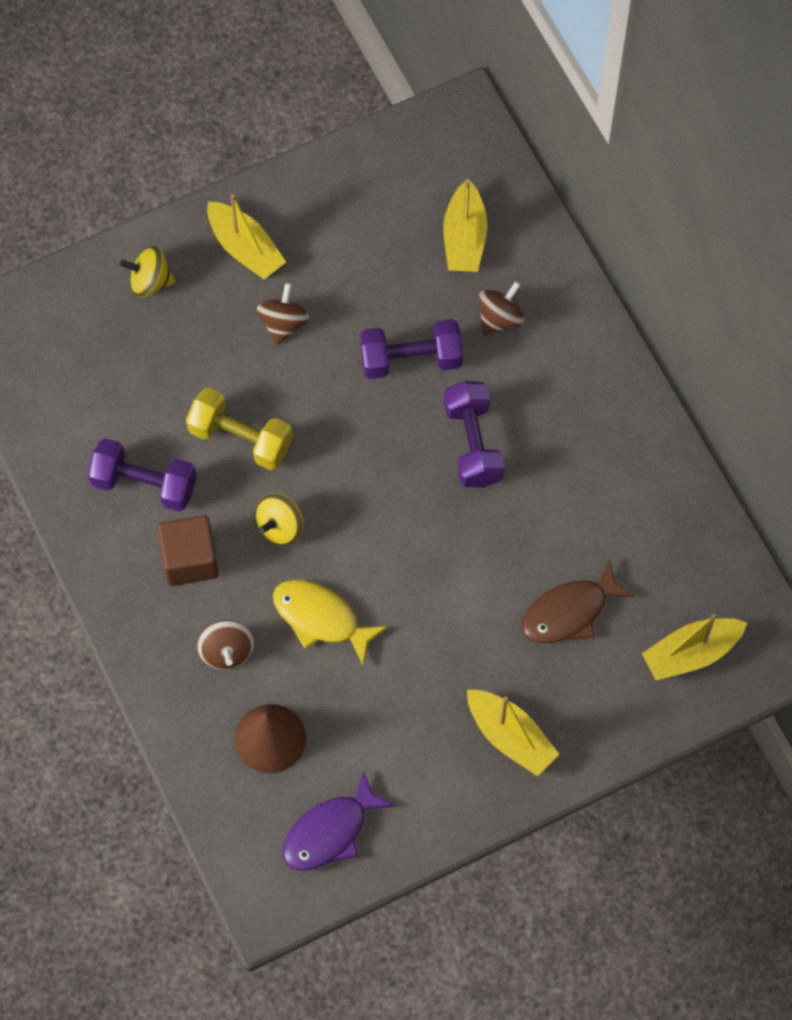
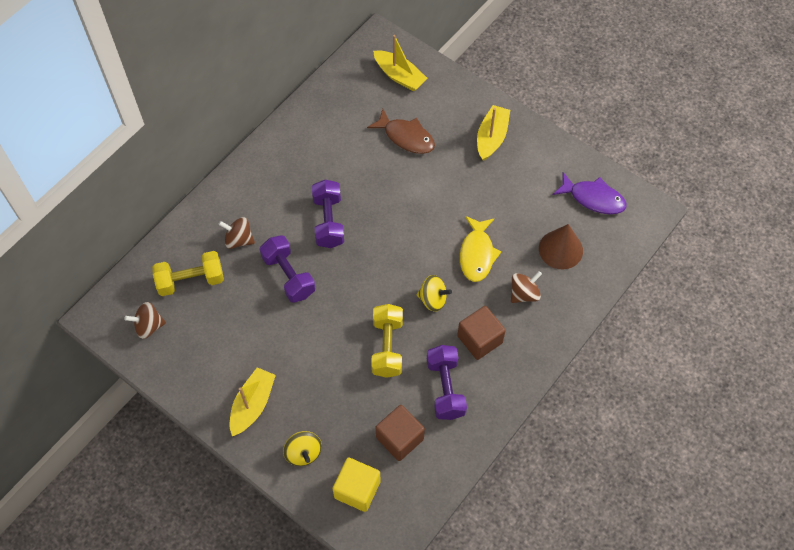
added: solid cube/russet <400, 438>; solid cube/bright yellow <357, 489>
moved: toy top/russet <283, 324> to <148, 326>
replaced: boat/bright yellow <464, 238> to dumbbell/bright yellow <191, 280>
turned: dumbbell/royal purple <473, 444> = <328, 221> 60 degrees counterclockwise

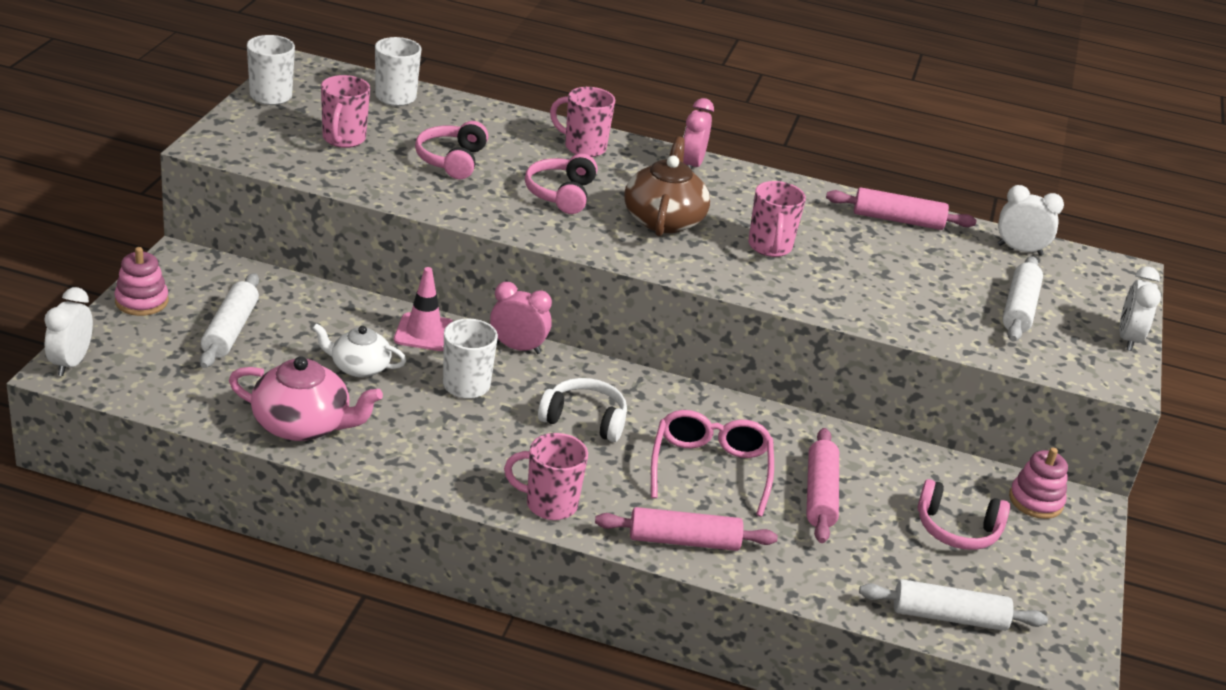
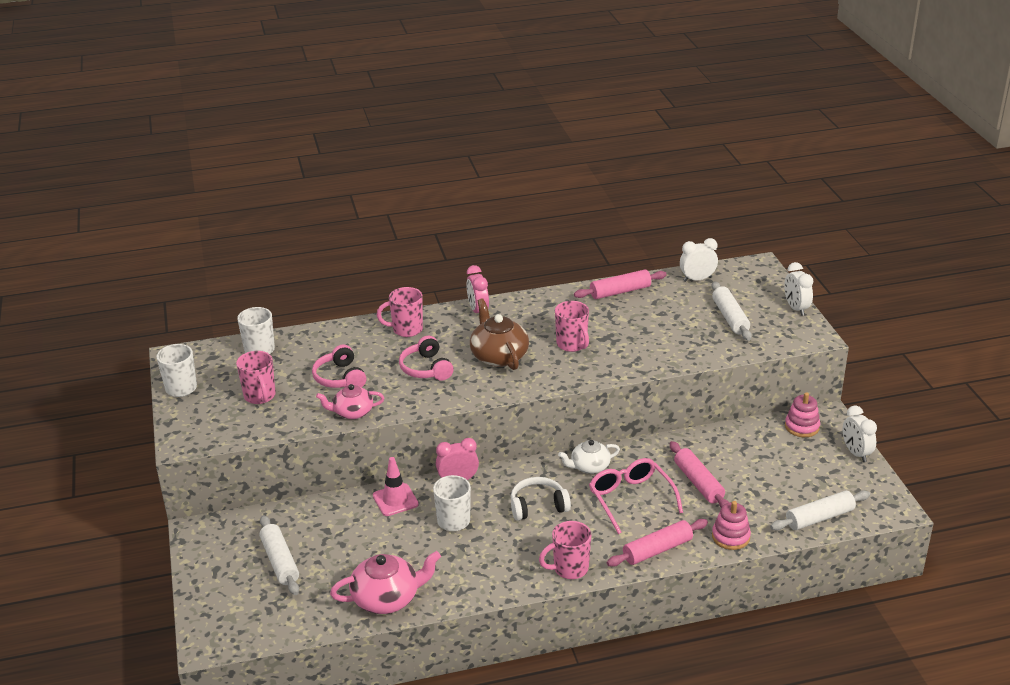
removed: headphones/pink <957, 529>
added: tea pot/pink <352, 412>
moved: stacking toy/pink <141, 301> to <730, 537>; clock/white <71, 363> to <856, 453>; tea pot/white <359, 367> to <589, 466>

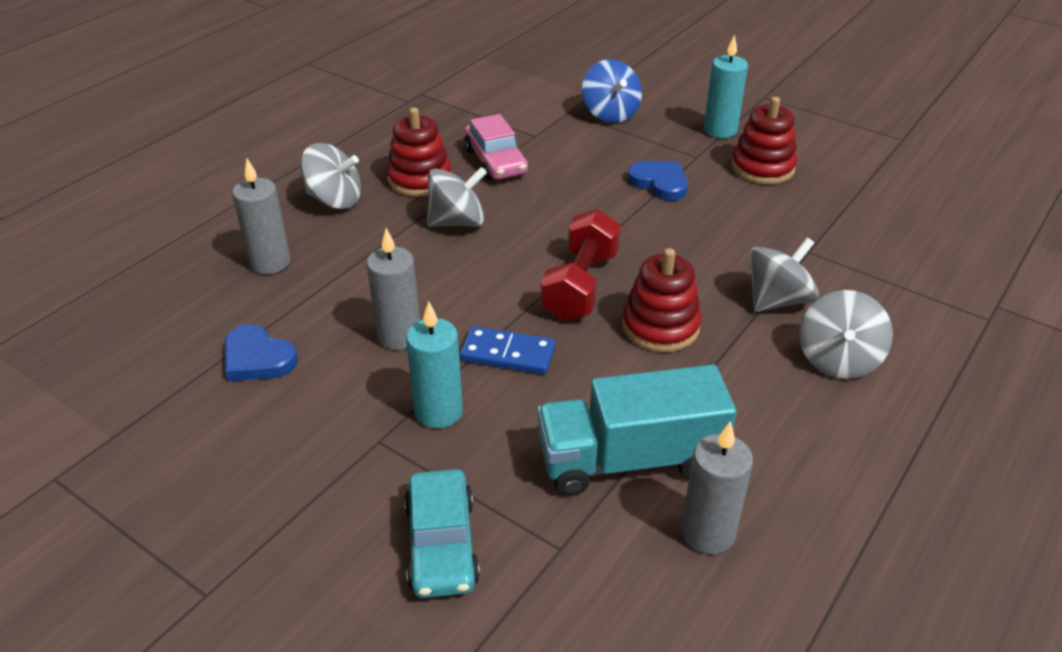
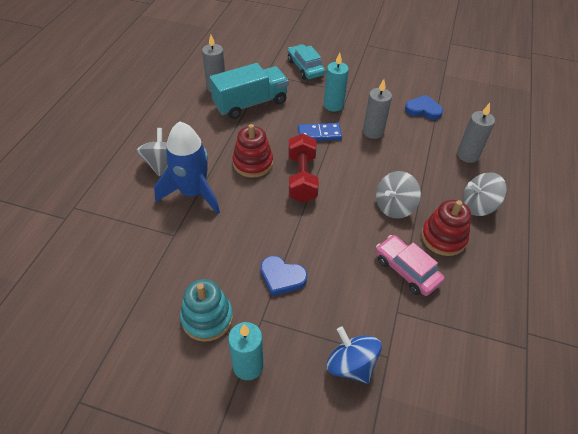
replaced: toy top/gray <777, 300> to rocket/royal blue <193, 193>
recoloured: stacking toy/red <762, 168> to stacking toy/teal <207, 318>

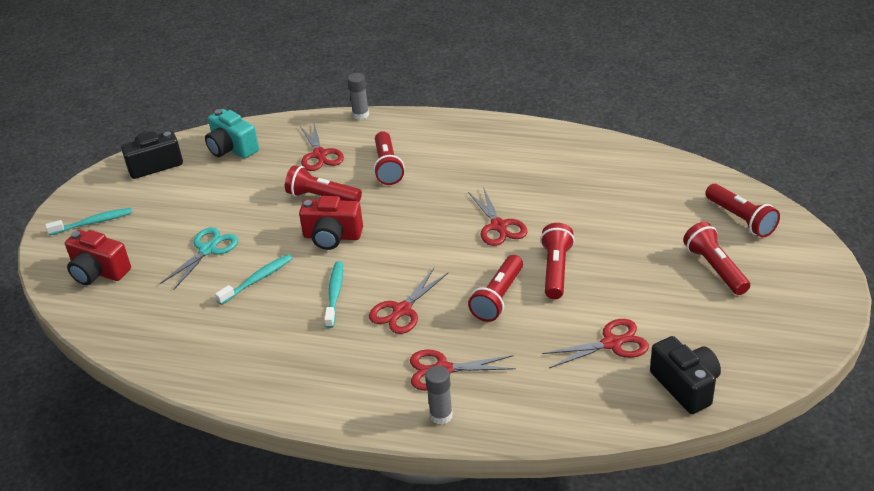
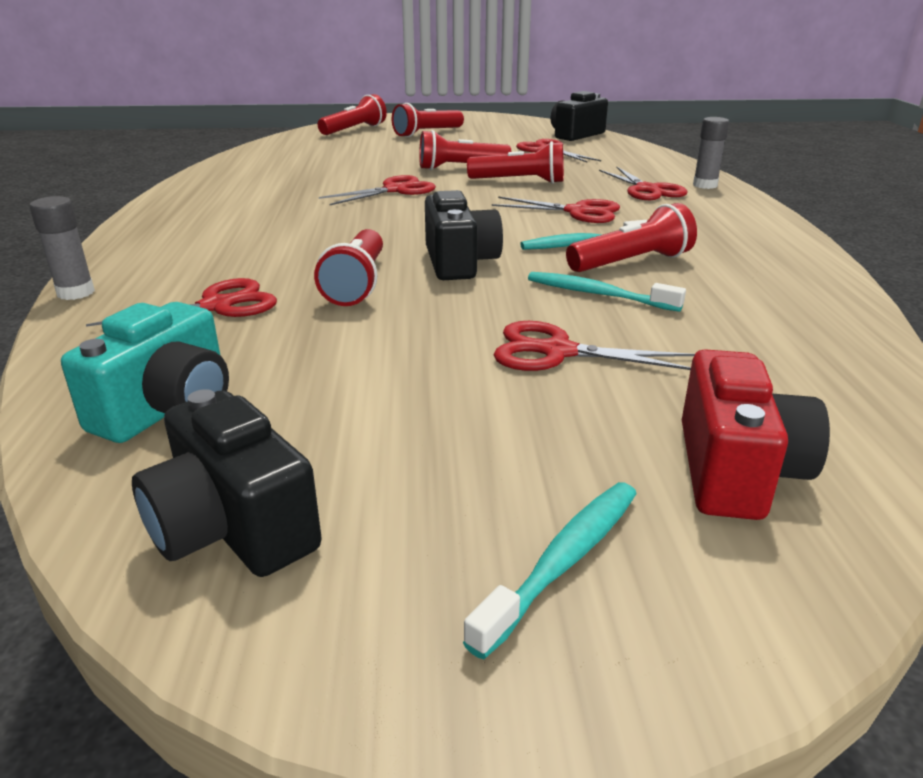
moved: pocket torch/red <387, 167> to <632, 263>
recoloured: camera/red <332, 236> to camera/jet-black <459, 263>; pair of scissors/teal <207, 250> to pair of scissors/red <557, 352>
turned: toothbrush/teal <93, 222> = <564, 561> 75 degrees clockwise

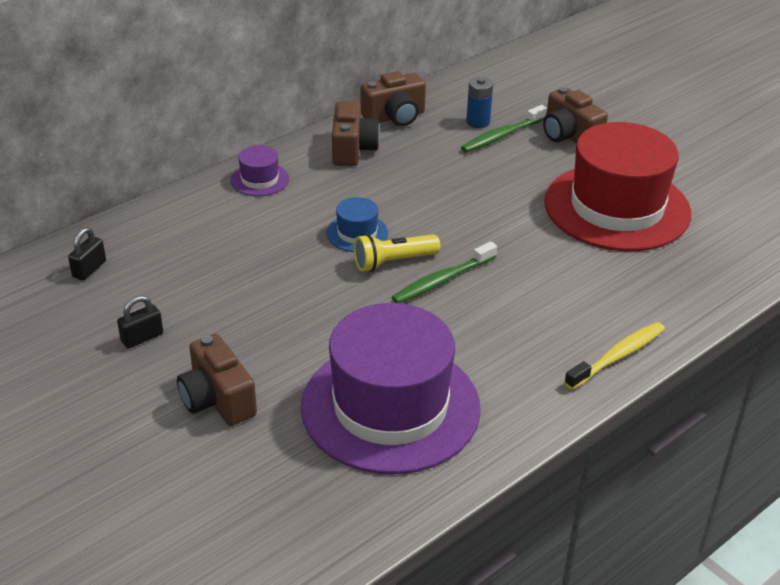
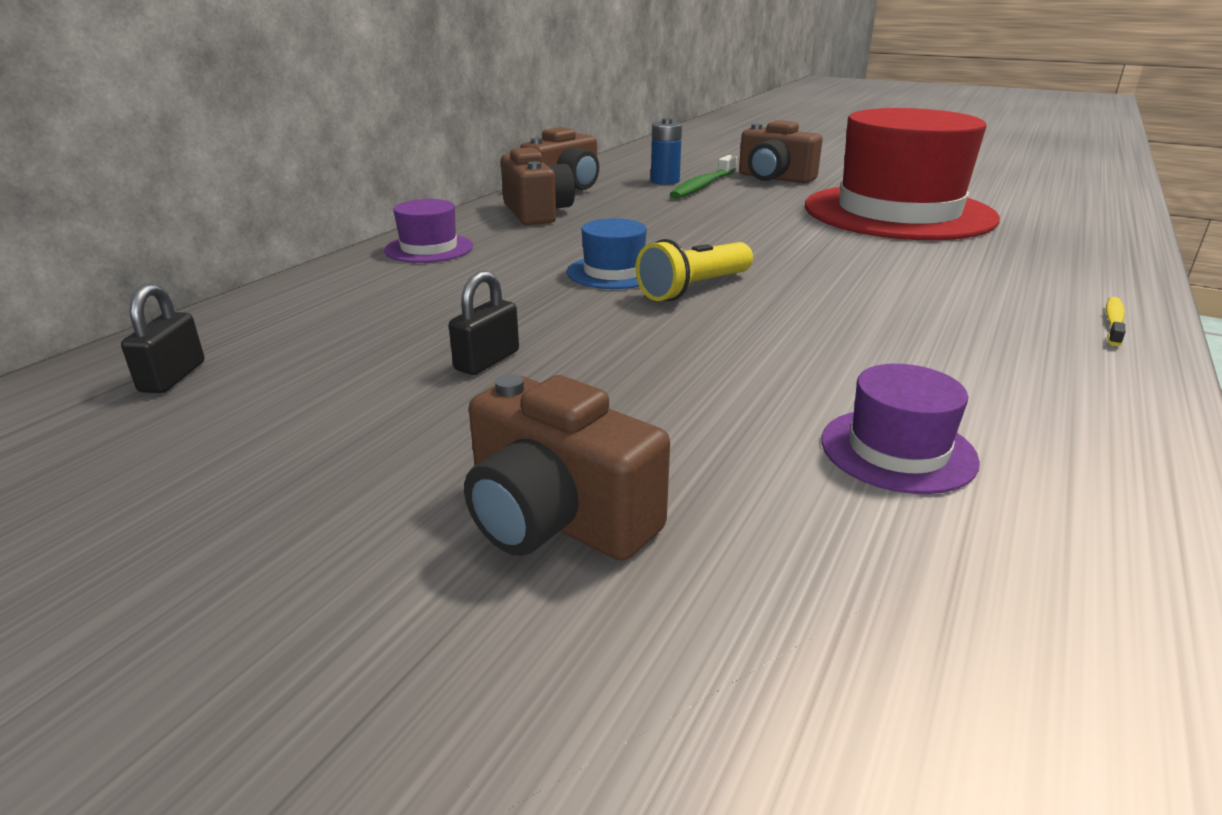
removed: toothbrush/green <442, 280>
moved: small lock/jet-black <142, 337> to <487, 360>
resized: hat/royal purple <390, 407> = <897, 450> x0.41; toothbrush/bright yellow <617, 356> = <1113, 322> x0.57

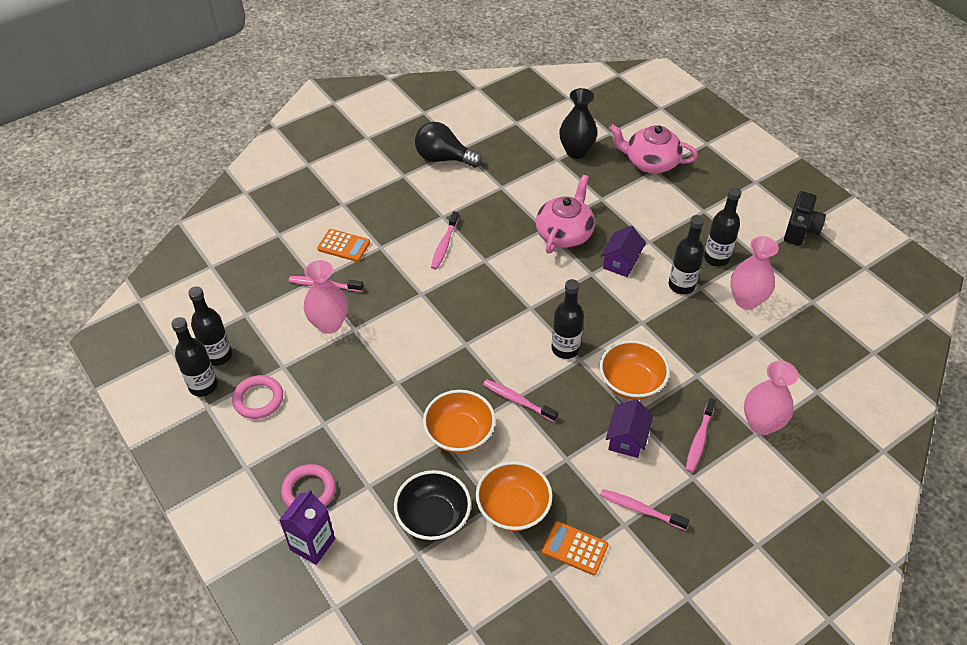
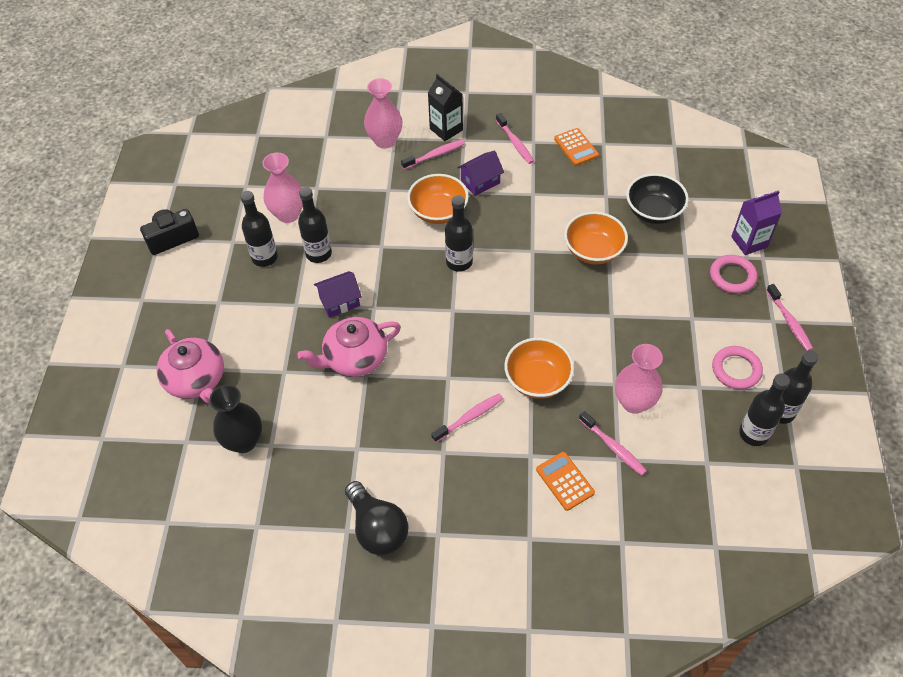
added: juice carton/jet-black <446, 129>
moved: toothbrush/pink <517, 400> to <789, 322>; bowl/orange <513, 508> to <537, 380>

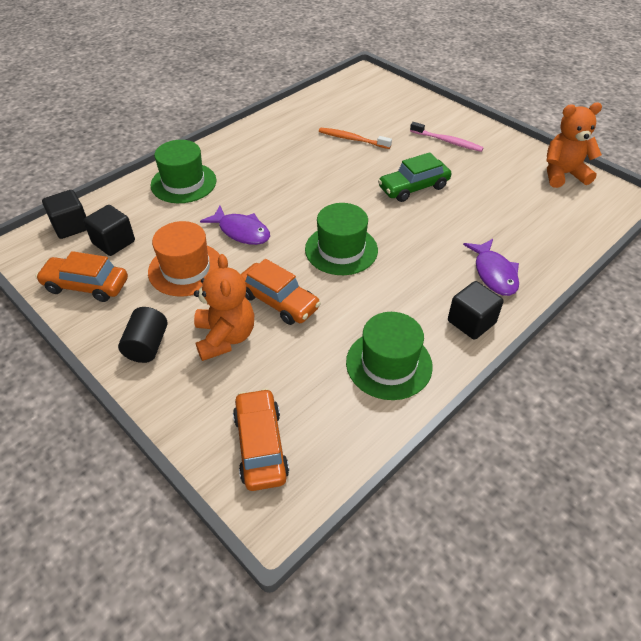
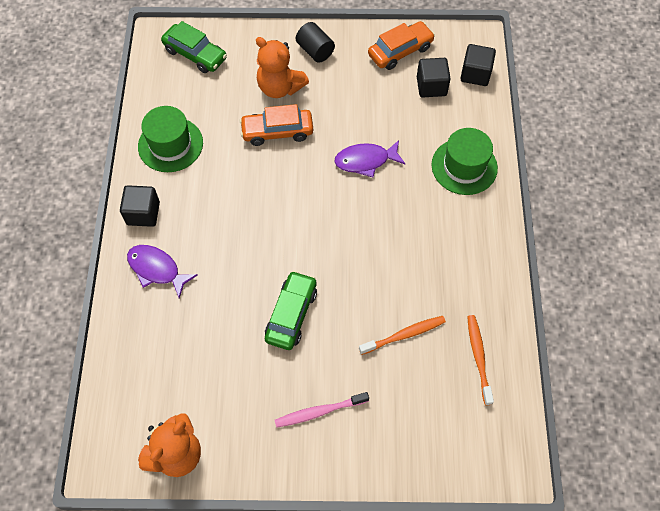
removed: hat/green <341, 249>; hat/orange <186, 269>
added: toothbrush/orange <478, 357>
recoloured: automobile/orange <261, 445> to automobile/green <195, 54>

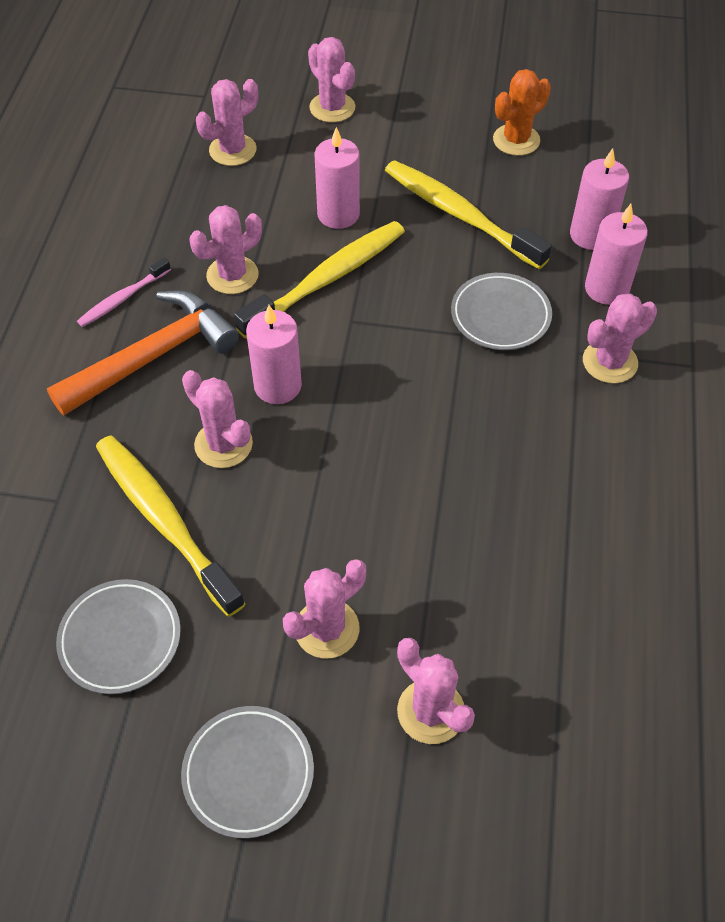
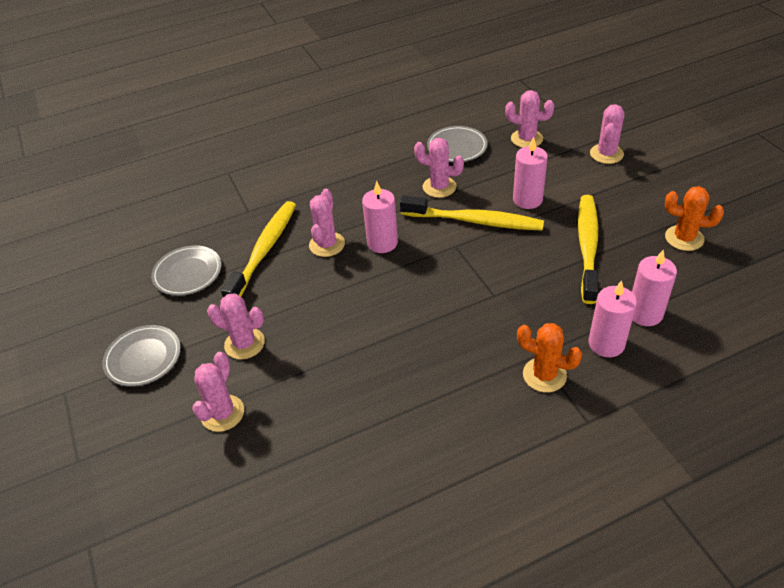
removed: toothbrush/pink <123, 298>; carpenter's hammer/orange <153, 356>
moved: flat dish/gray <500, 316> to <457, 147>
recoloured: cactus/pink <610, 362> to cactus/orange <544, 375>

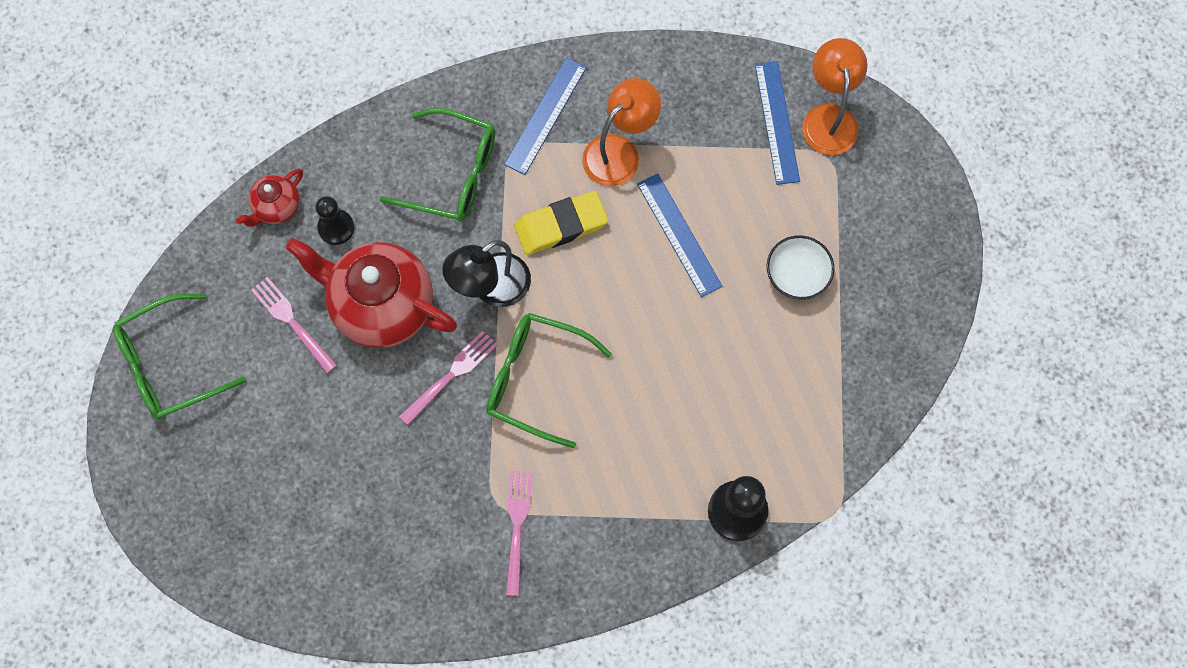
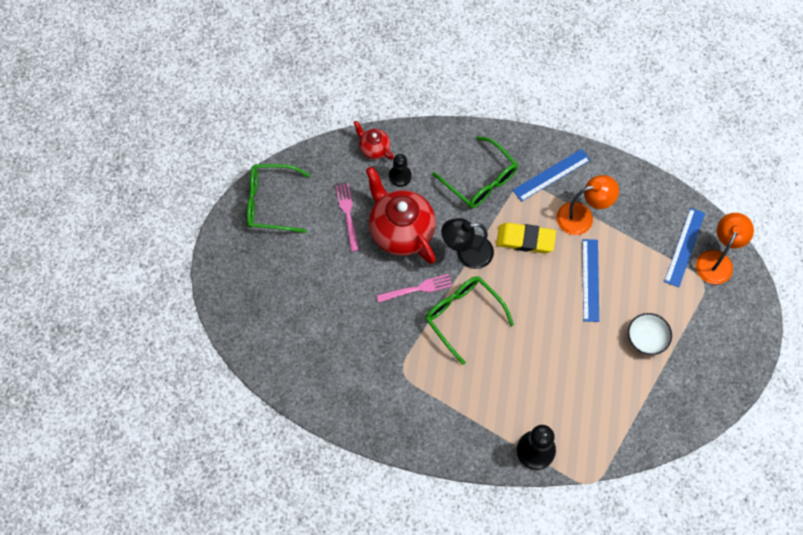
removed: table fork/pink <517, 527>
turned: tea pot/red <276, 207> = <374, 149> 60 degrees clockwise

